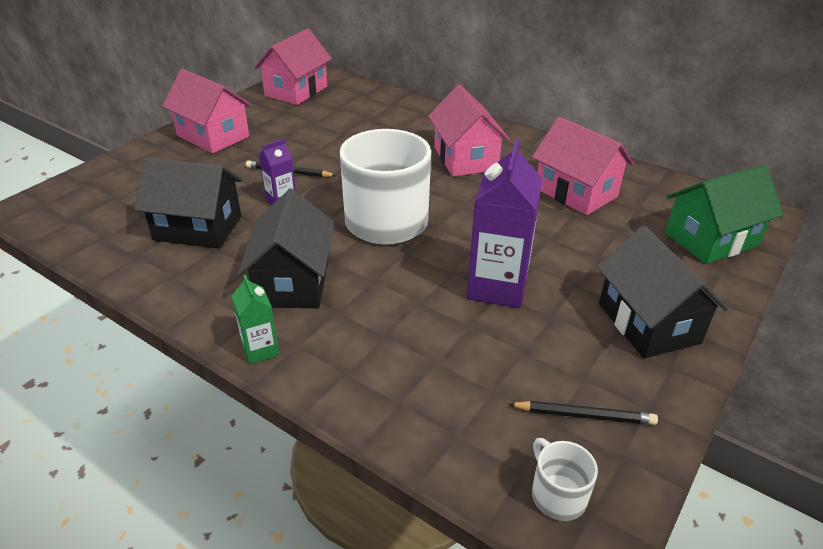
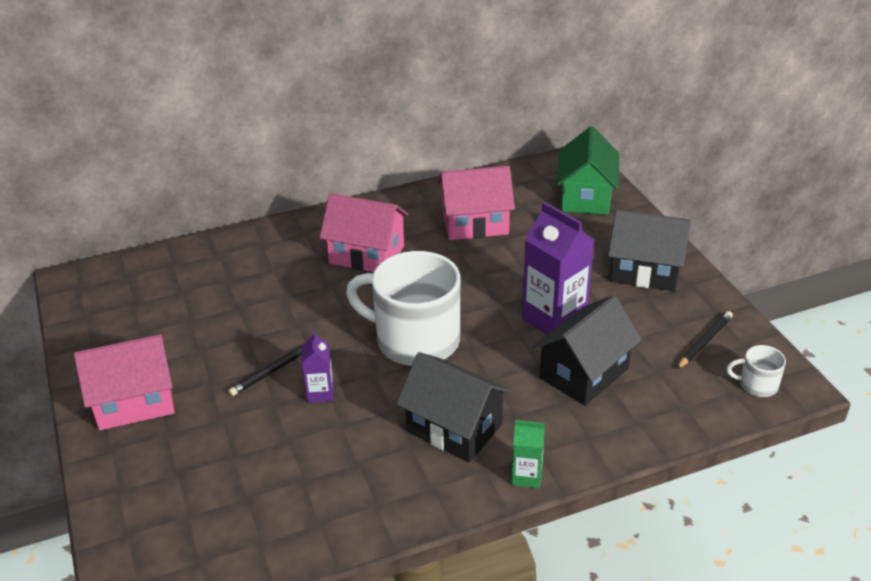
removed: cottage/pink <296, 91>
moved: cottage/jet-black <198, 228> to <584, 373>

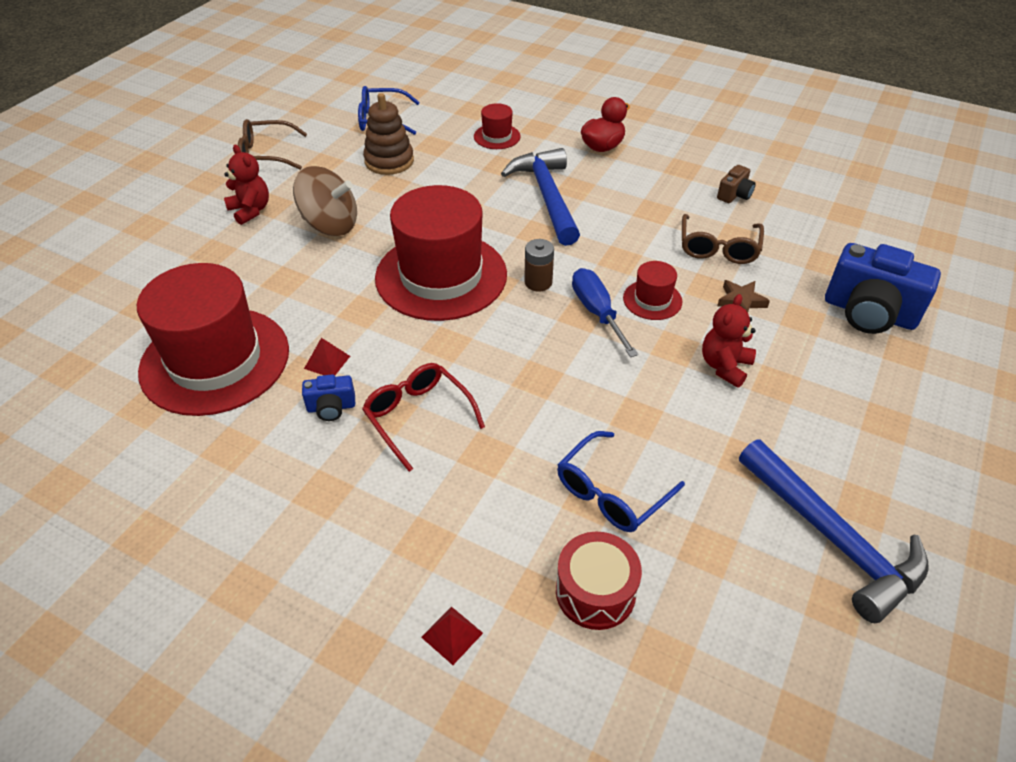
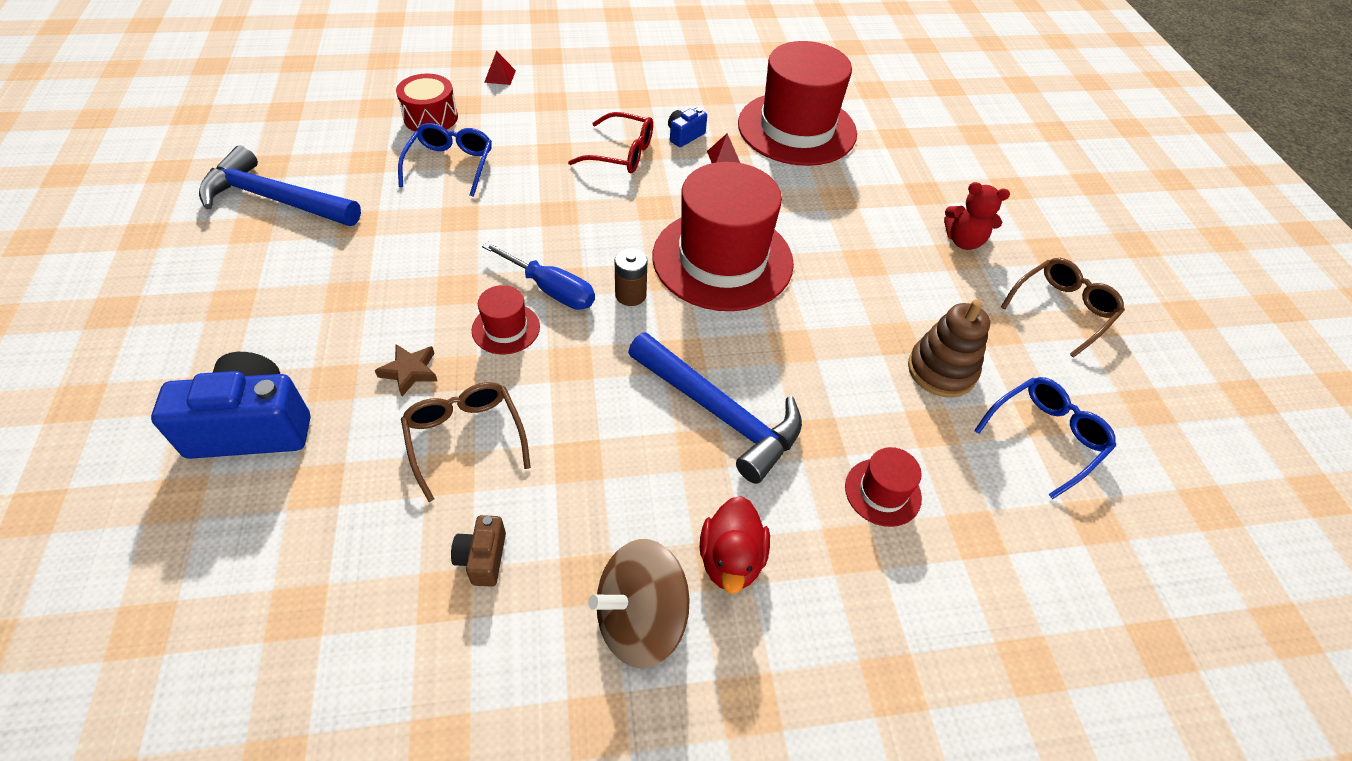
removed: teddy bear/red <724, 366>
moved: toy top/russet <330, 225> to <640, 619>

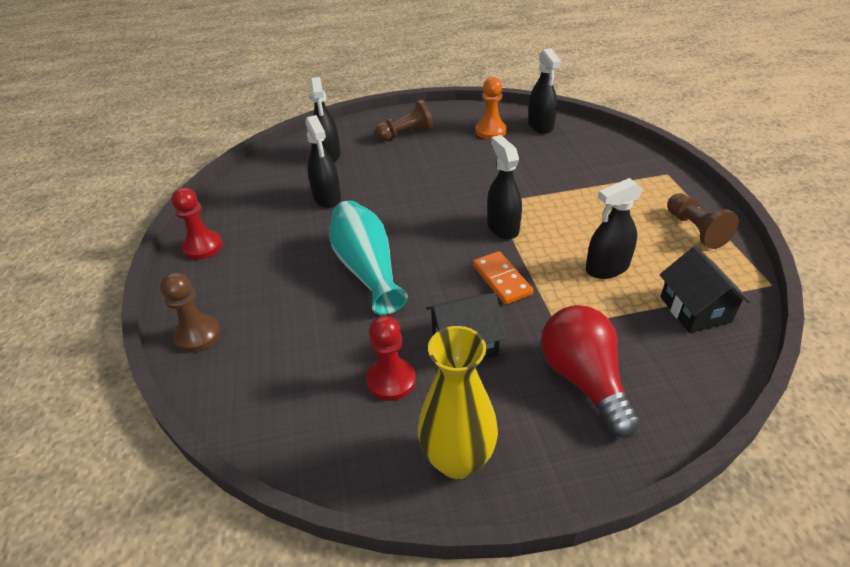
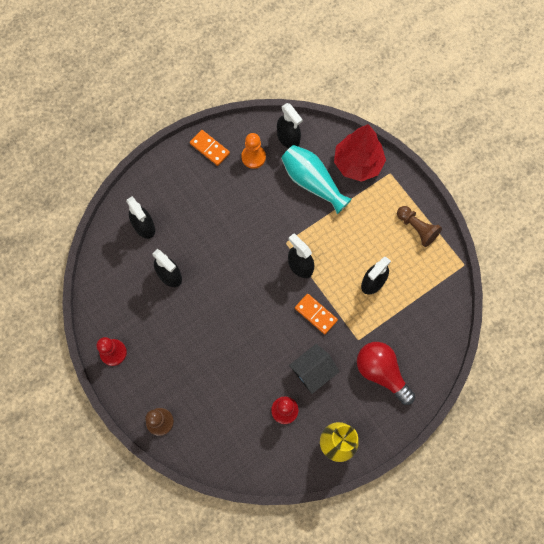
removed: game pawn/russet <406, 134>; cottage/jet-black <695, 309>
added: tree/red <358, 163>; domino piece/orange <209, 148>
moved: tall vase/teal <367, 269> to <312, 182>

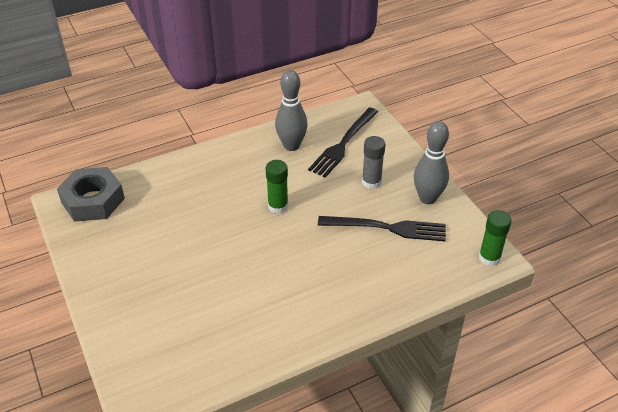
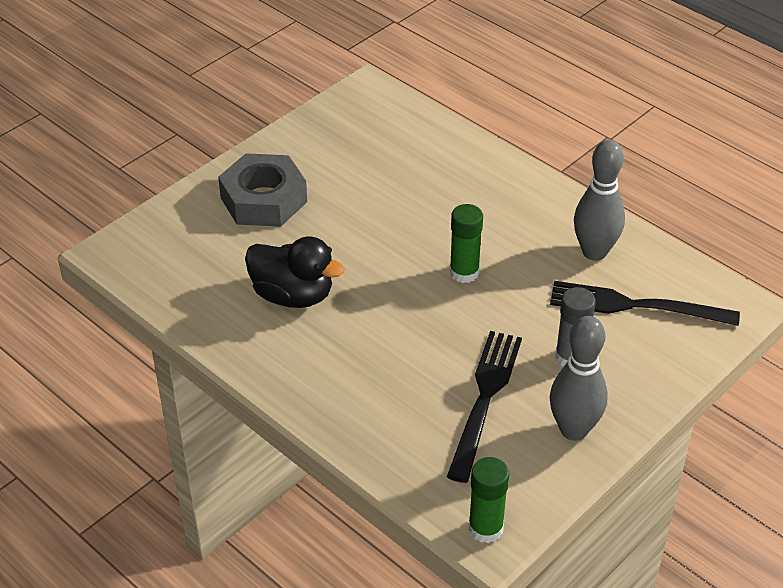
added: toy duck/jet-black <293, 295>
moved: nut/gray <93, 200> to <263, 200>
turned: table fork/jet-black <388, 228> = <485, 397> 150 degrees counterclockwise

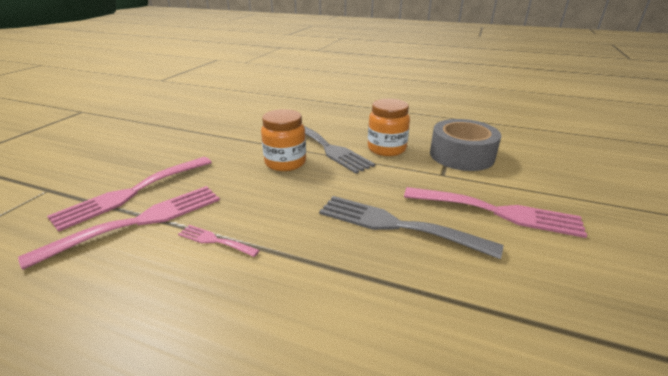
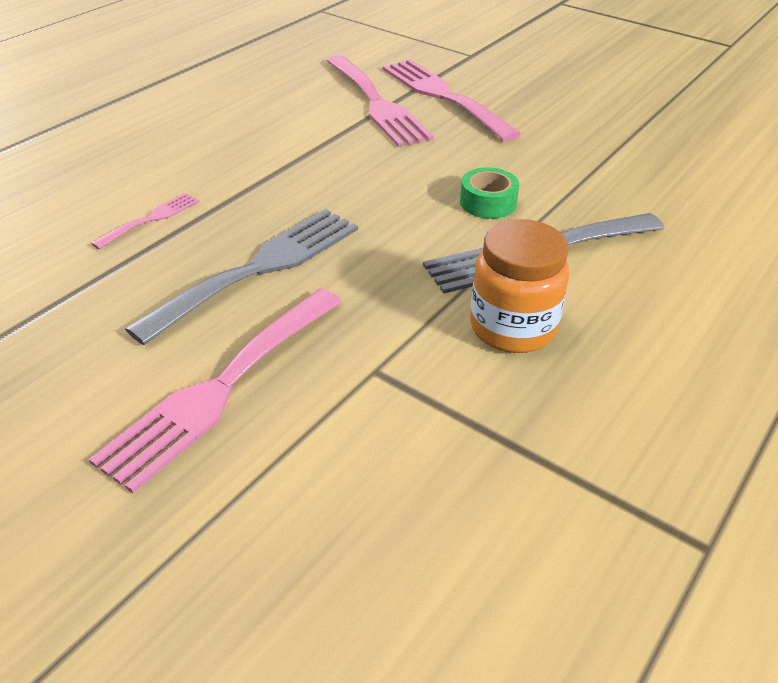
removed: roll of tape/gray <461, 155>
moved: table fork/pink <215, 240> to <151, 219>
replaced: jar/orange <285, 162> to roll of tape/green <488, 203>

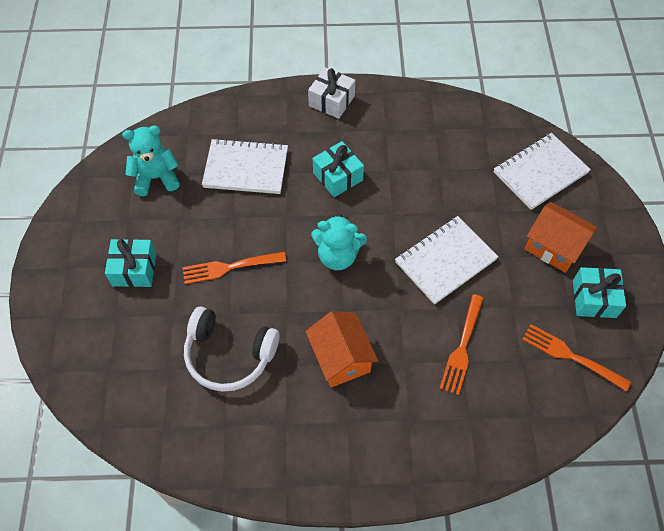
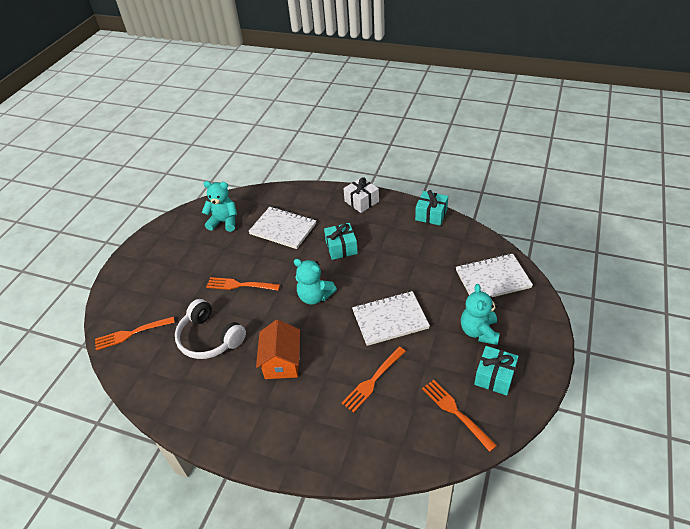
added: table fork/orange <132, 333>
moved: wrapped gift/teal <134, 269> to <431, 214>
replaced: cottage/orange <553, 247> to teddy bear/teal <479, 331>

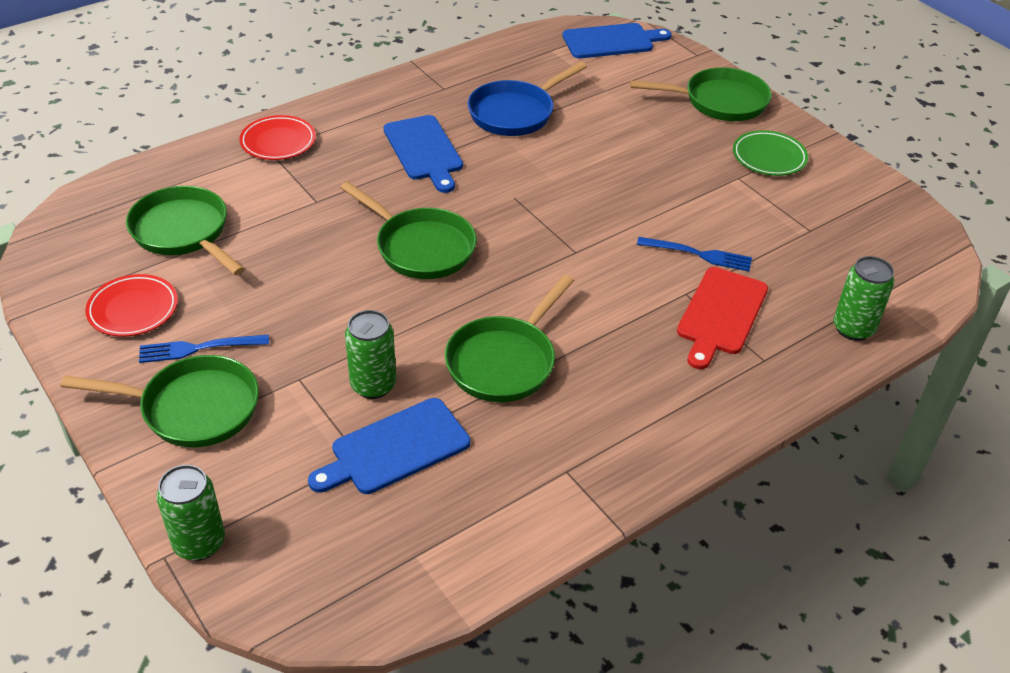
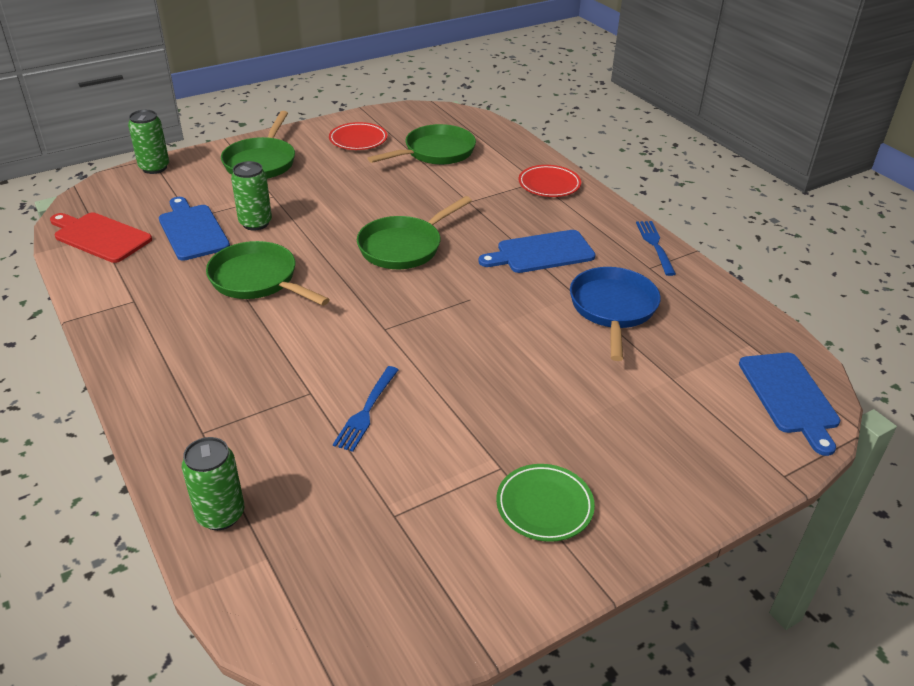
removed: pan/green <719, 101>
moved: cutting board/red <720, 314> to <100, 236>; table fork/royal blue <199, 348> to <655, 245>
turned: pan/royal blue <515, 113> = <613, 309> 45 degrees clockwise

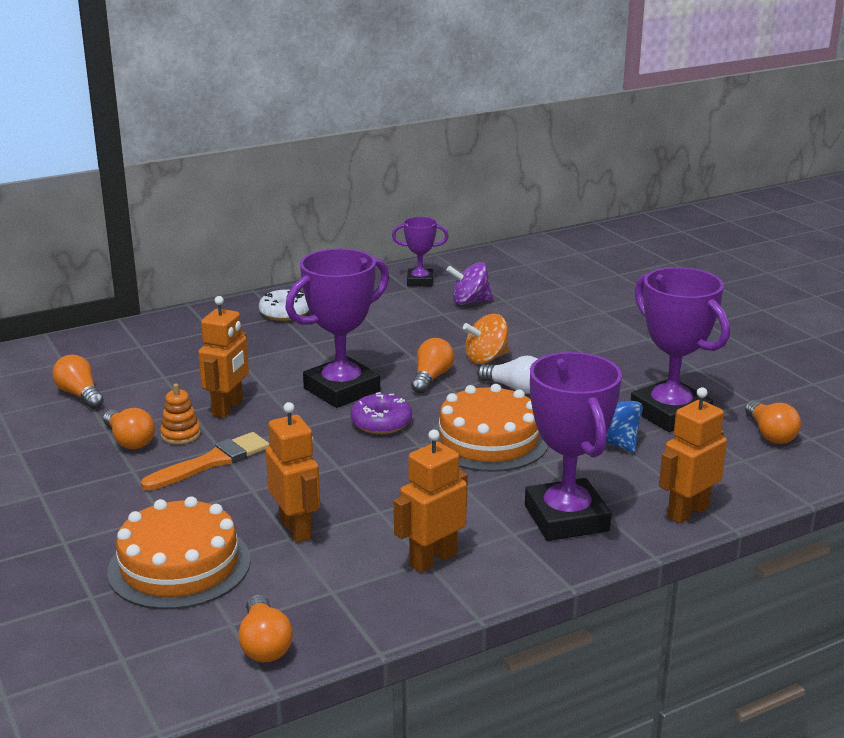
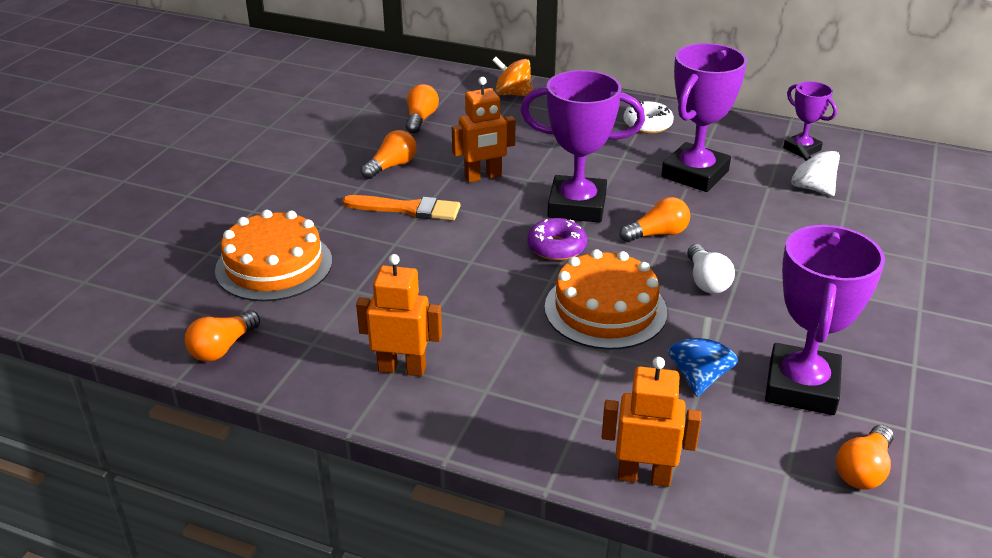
removed: stacking toy/orange <180, 435>; robot figure/orange <296, 529>
moved: toy top/orange <486, 358> to <513, 94>; trophy/royal purple <566, 518> to <695, 174>
recoloured: toy top/royal purple <470, 302> to toy top/white <811, 188>
turned: light bulb/orange <129, 441> = <392, 166> 150 degrees counterclockwise

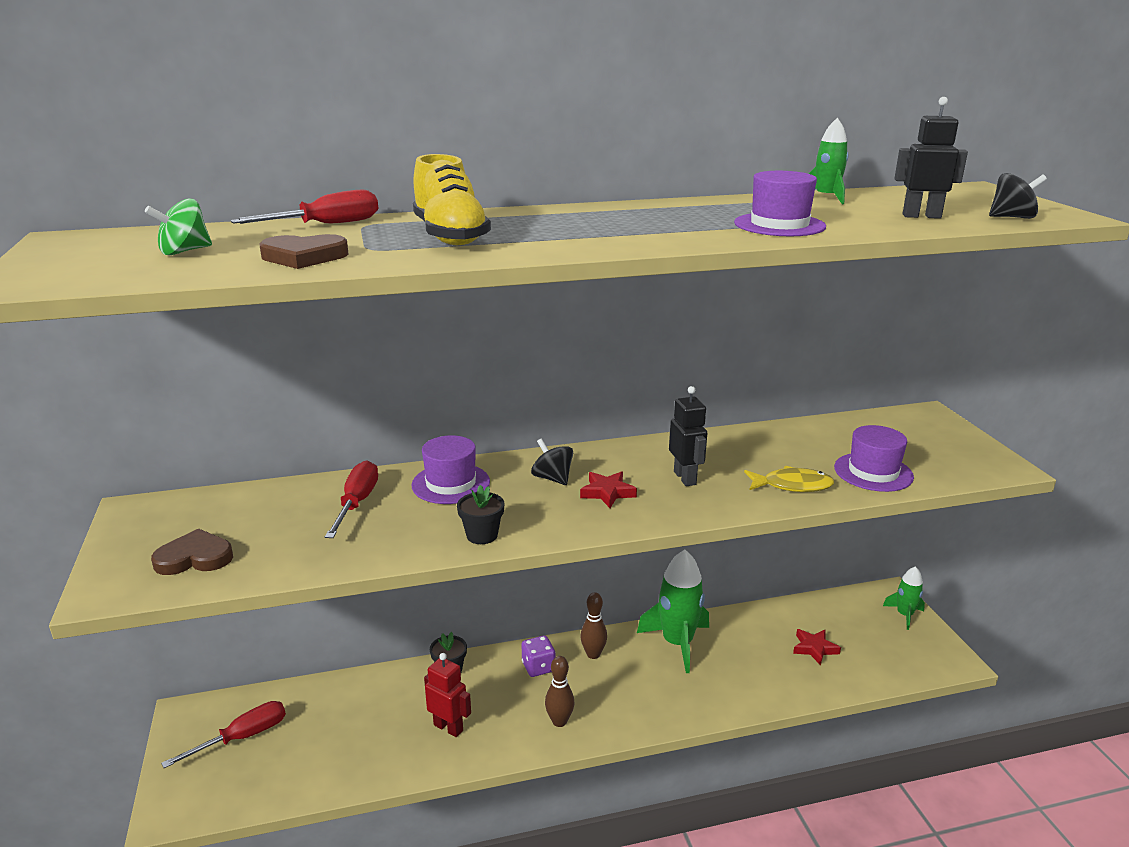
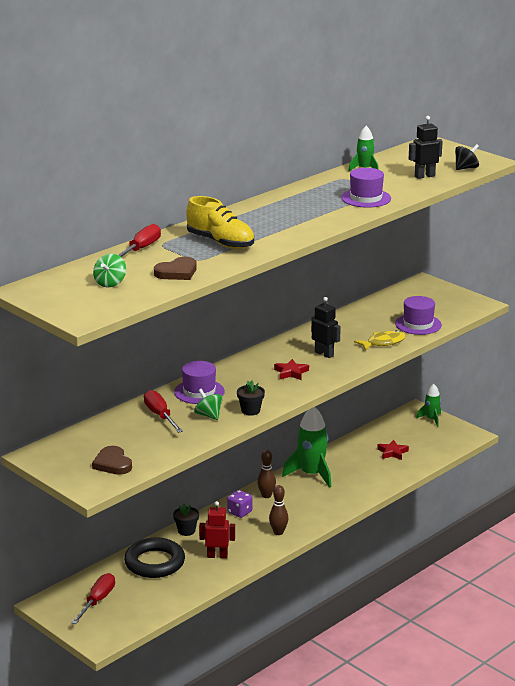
removed: toy top/jet-black <552, 478>
added: toy top/green <208, 415>; hoop/jet-black <154, 563>
turned: heart shape/russet <194, 558> = <112, 464> 75 degrees counterclockwise

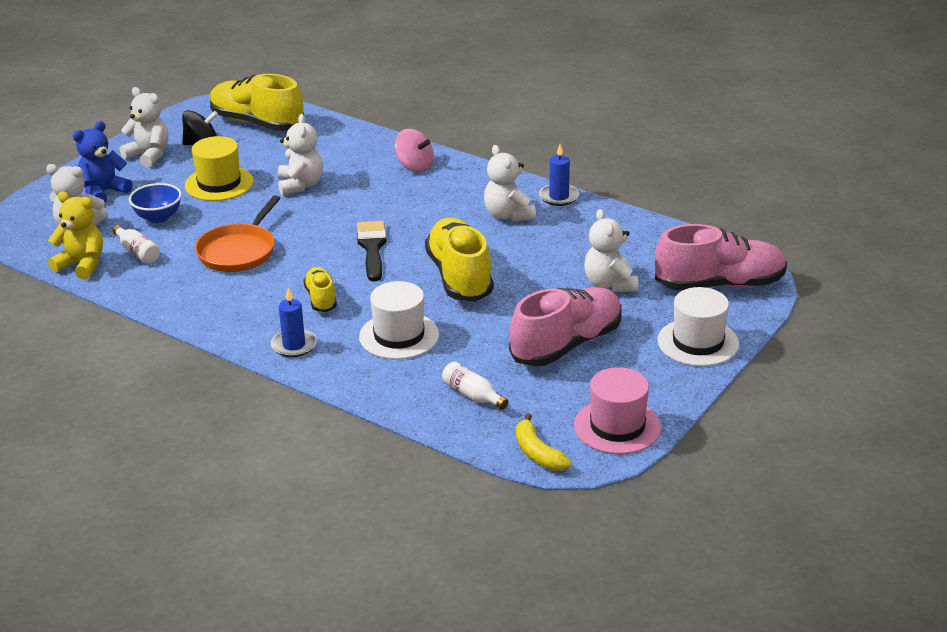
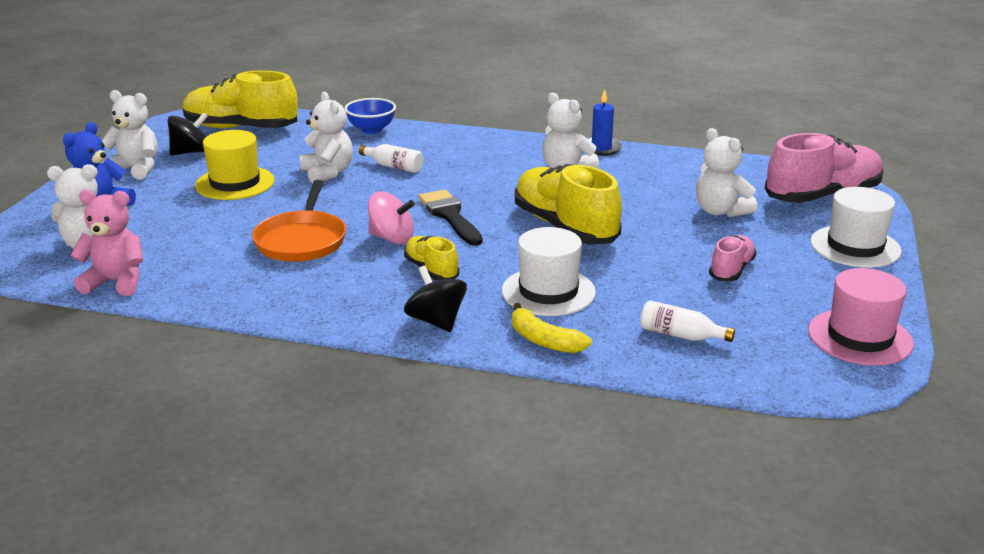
moved: toy top/pink <414, 166> to <392, 238>; bowl/royal blue <158, 217> to <371, 130>; drink bottle/white <138, 252> to <394, 167>; banana fruit/bright yellow <537, 453> to <544, 340>
replaced: candle/royal blue <294, 345> to toy top/jet-black <436, 321>
recoloured: teddy bear/bright yellow <82, 265> to teddy bear/pink <116, 282>
resized: sneaker/pink <566, 344> = <731, 270> x0.52

